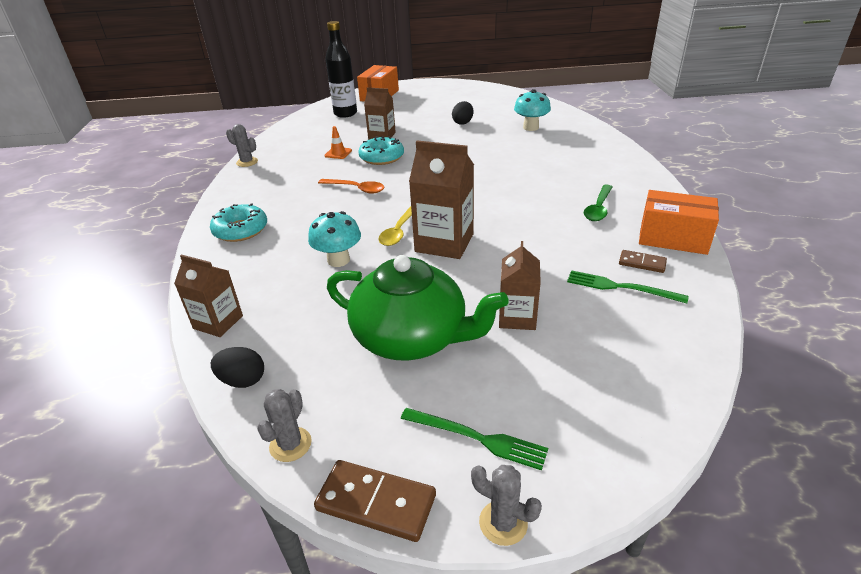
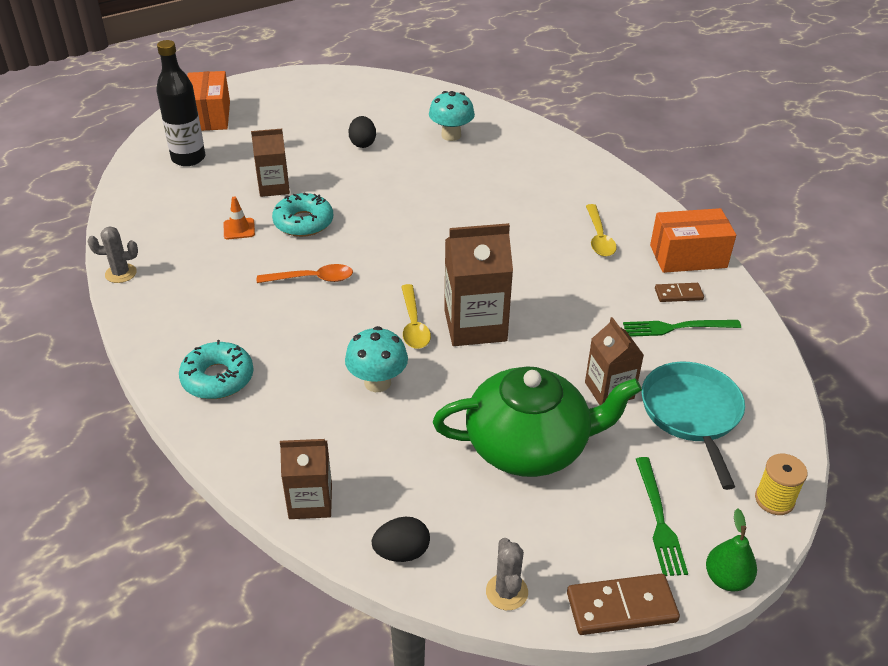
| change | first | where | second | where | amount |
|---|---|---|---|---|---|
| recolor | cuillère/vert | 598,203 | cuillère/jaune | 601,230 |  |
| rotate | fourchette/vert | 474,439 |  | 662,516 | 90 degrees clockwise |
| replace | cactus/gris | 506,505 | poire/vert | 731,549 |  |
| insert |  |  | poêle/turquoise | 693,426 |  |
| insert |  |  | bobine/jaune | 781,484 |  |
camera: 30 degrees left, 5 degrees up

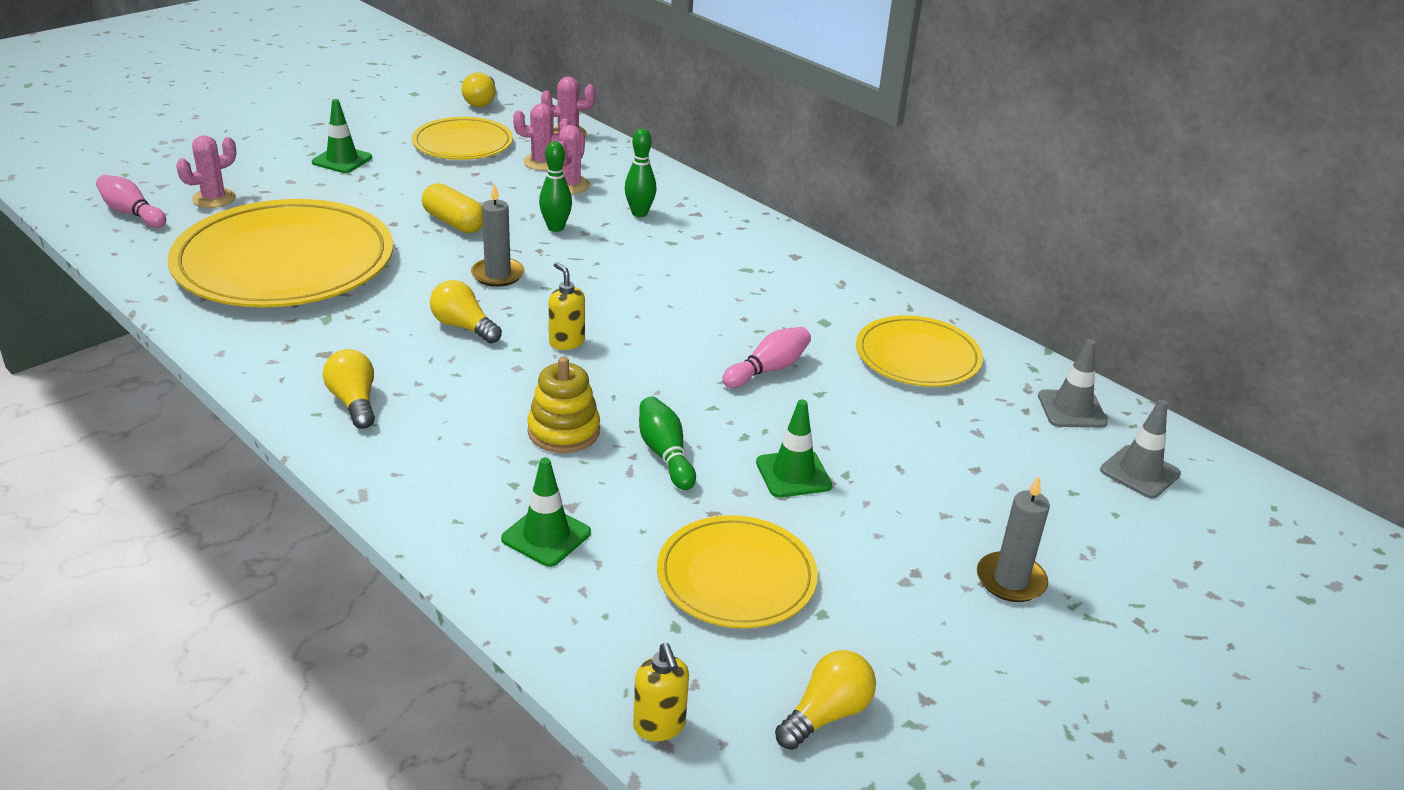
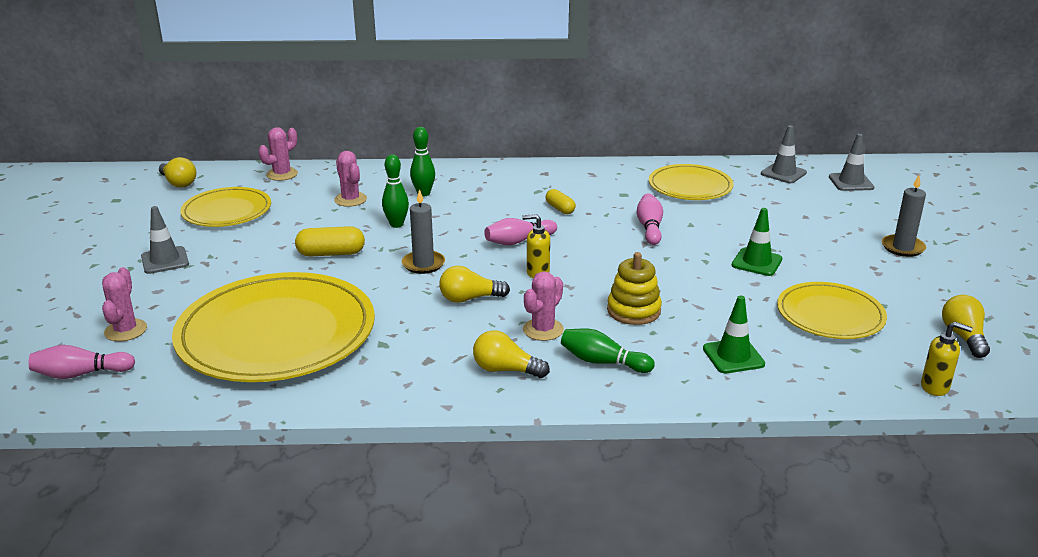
| change | first | where | second | where | amount |
|---|---|---|---|---|---|
| recolor | cône de chantier/vert | 342,136 | cône de chantier/gris | 165,240 |  |
| move | cactus/rose | 541,136 |  | 543,306 |  |
| move | quille/vert | 667,443 |  | 607,351 |  |
| insert |  |  | gélule/jaune | 561,201 |  |
| insert |  |  | quille/rose | 520,231 |  |
camera: 45 degrees left, 5 degrees down

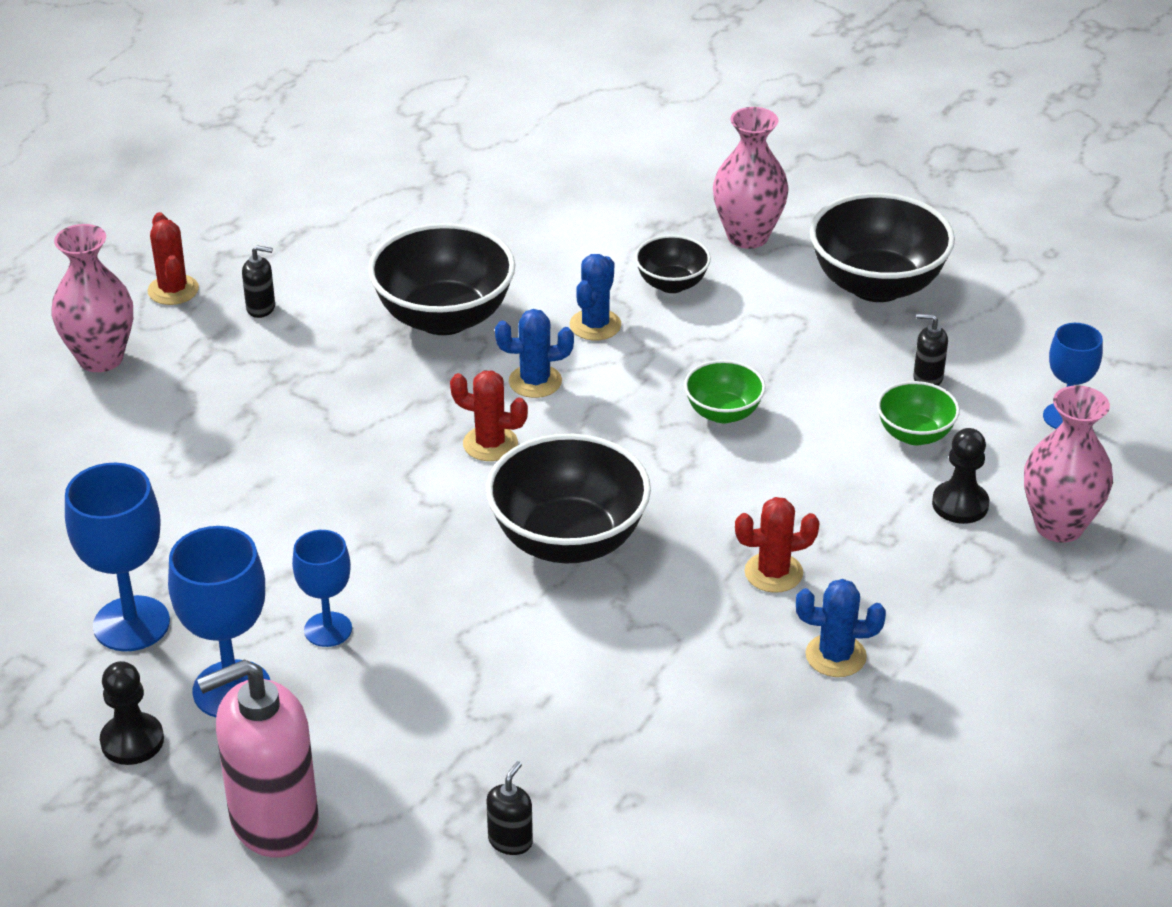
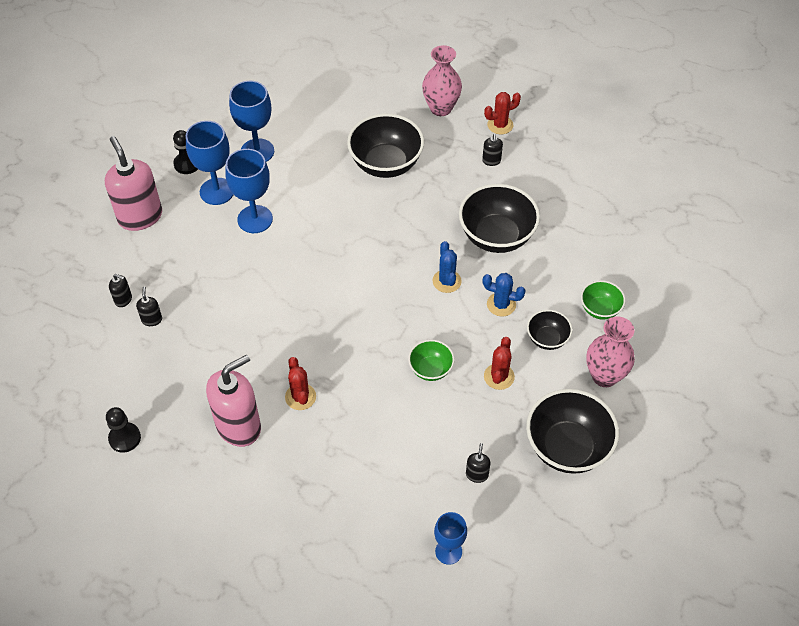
| change | first | where | second | where | amount |
|---|---|---|---|---|---|
| move | cactus/rouge | 489,415 |  | 499,363 |  |
| move | bol/vert | 918,413 |  | 603,300 |  |
| delete | vase/rose | 1068,464 |  |  |  |
| move | pion/noir | 960,476 |  | 123,430 |  |
| move | bol/noir | 568,499 |  | 385,146 |  |
| resize | verre à pied/bleu | 322,588 |  | 249,191 | x1.59 |
| replace | cactus/bleu | 841,628 | distributeur de savon/rose | 233,401 |  |
| insert |  |  | distributeur de savon/noir | 149,306 |  |
camera: 85 degrees right, 15 degrees up

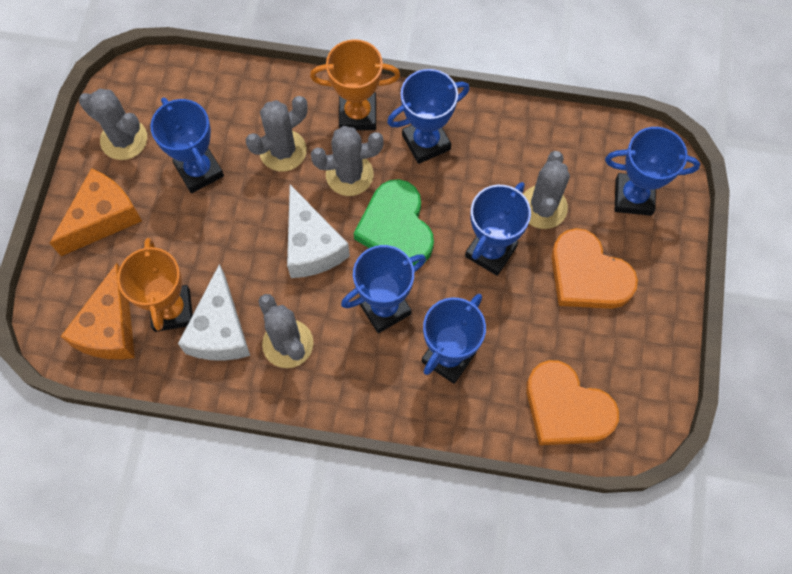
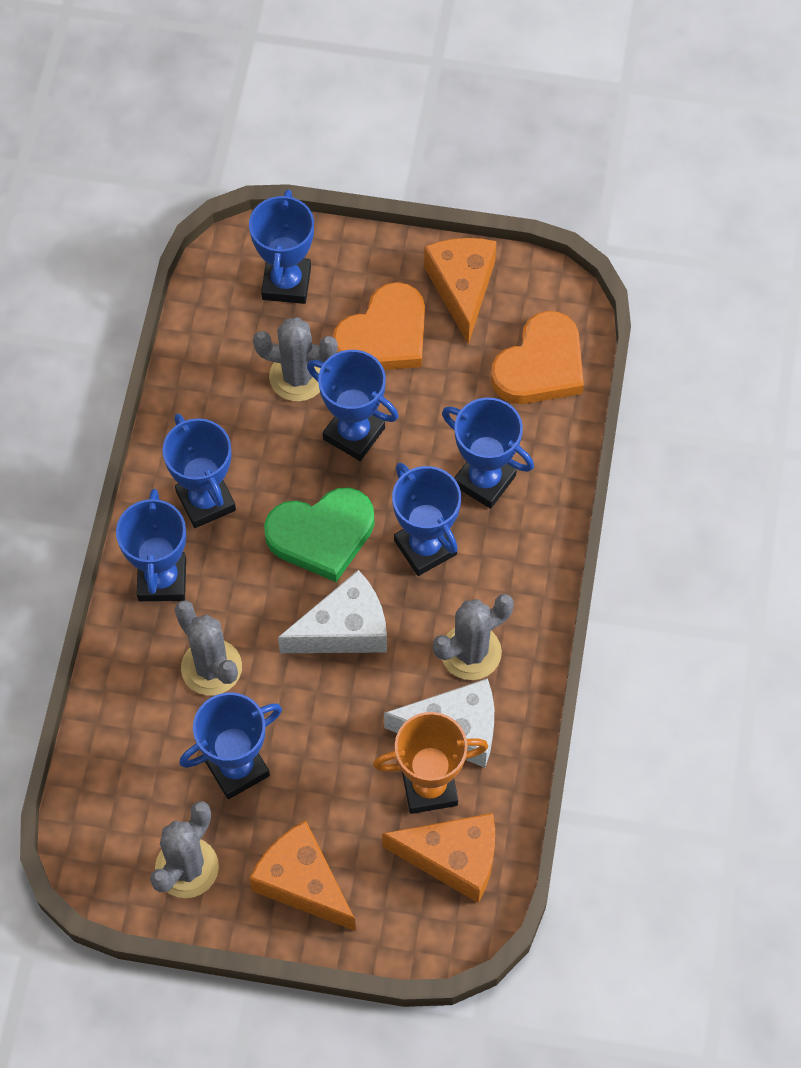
| change | first | where | second | where | amount |
|---|---|---|---|---|---|
| recolor | trophée/orange | 355,84 | trophée/bleu | 151,545 |  |
| delete | cactus/gris | 347,161 |  |  |  |
| insert |  |  | fromage/orange | 460,291 |  |
camera: 90 degrees left, 5 degrees down

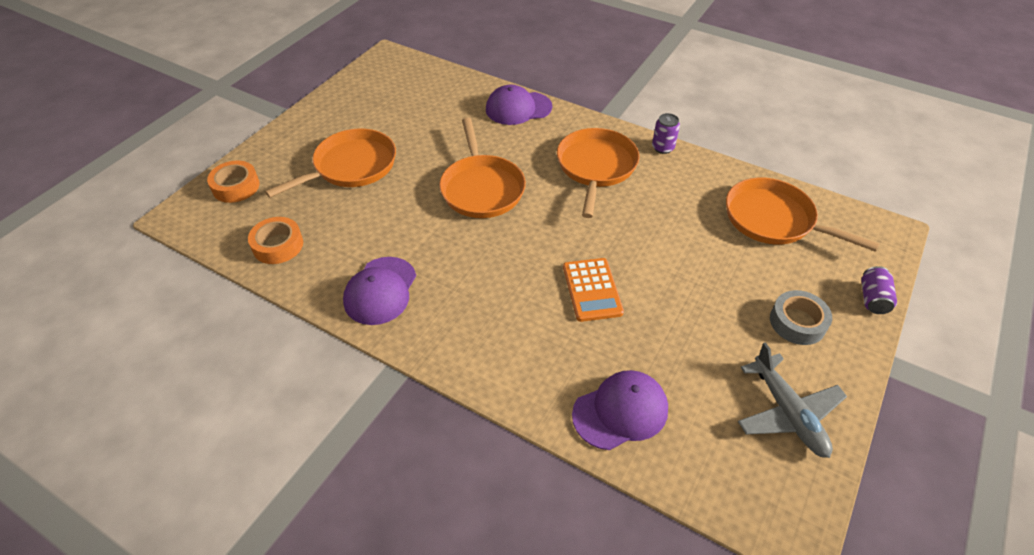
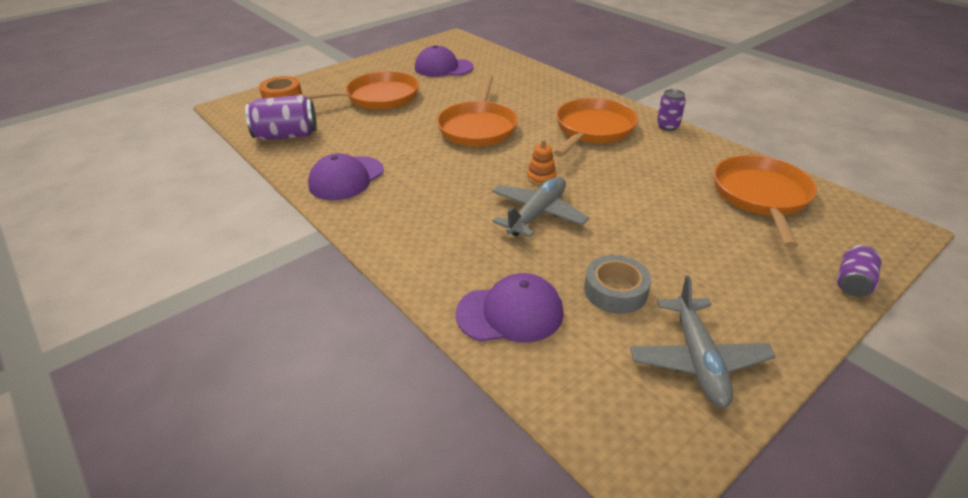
| change | first | where | second | where | amount |
|---|---|---|---|---|---|
| move | casquette/violet | 519,105 |  | 444,61 |  |
| rotate | poêle/orange | 802,215 |  | 765,201 | 45 degrees clockwise |
| replace | ruban adhésif/orange | 275,240 | canette/violet | 281,117 |  |
| replace | calculatrice/orange | 593,290 | avion/gris | 540,207 |  |
| move | ruban adhésif/gris | 801,317 |  | 617,284 |  |
| insert |  |  | jouet à empiler/orange | 542,162 |  |
camera: 20 degrees right, 10 degrees down

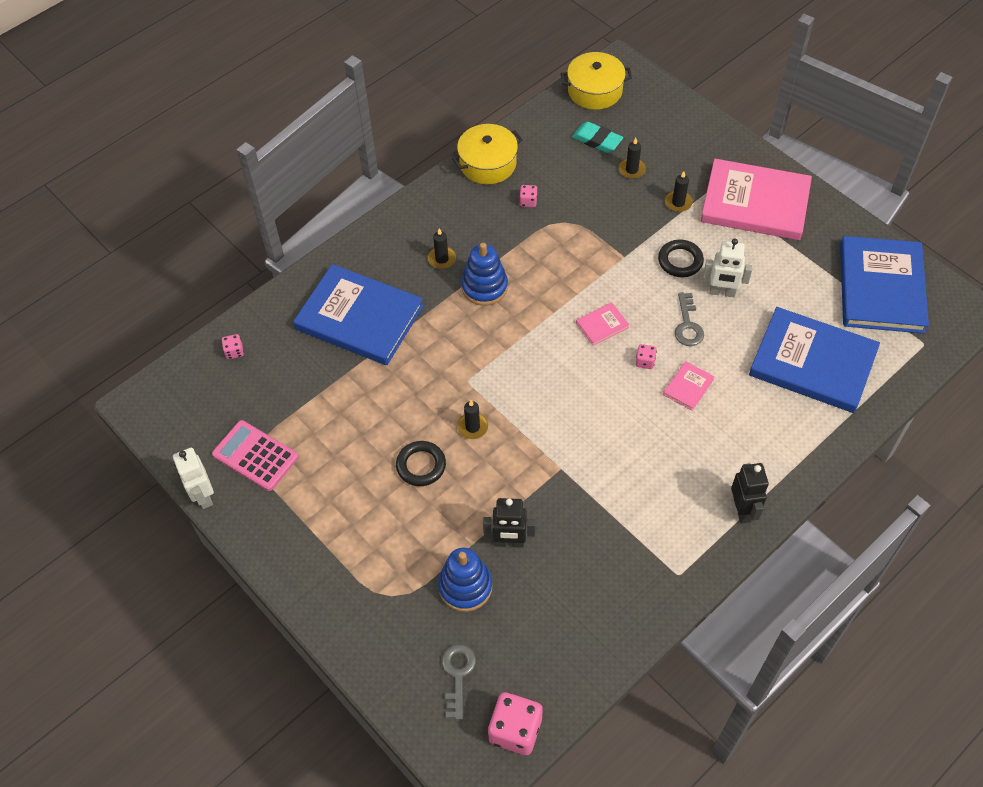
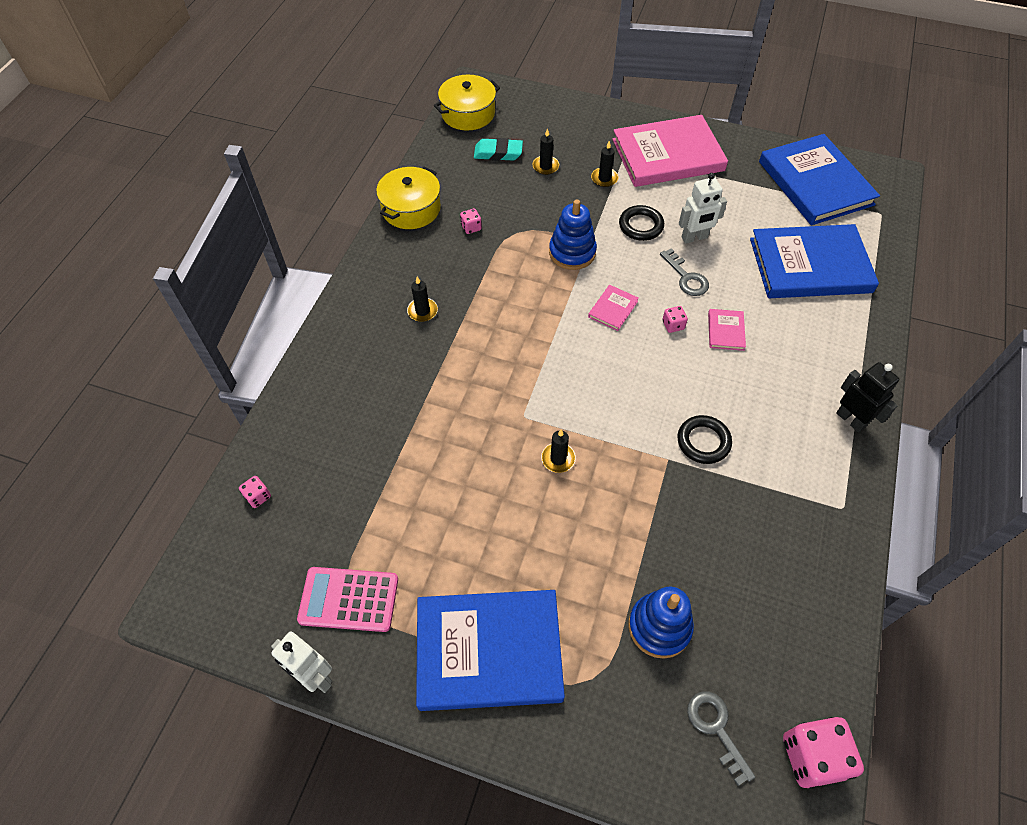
| change | first | where | second | where | amount |
|---|---|---|---|---|---|
| move | jouet à empiler/bleu | 484,274 |  | 573,234 |  |
| move | livre/bleu | 358,314 |  | 490,650 |  |
| move | anneau/noir | 421,463 |  | 704,439 |  |
| delete | robot/noir | 509,523 |  |  |  |
camera: 30 degrees left, 0 degrees up

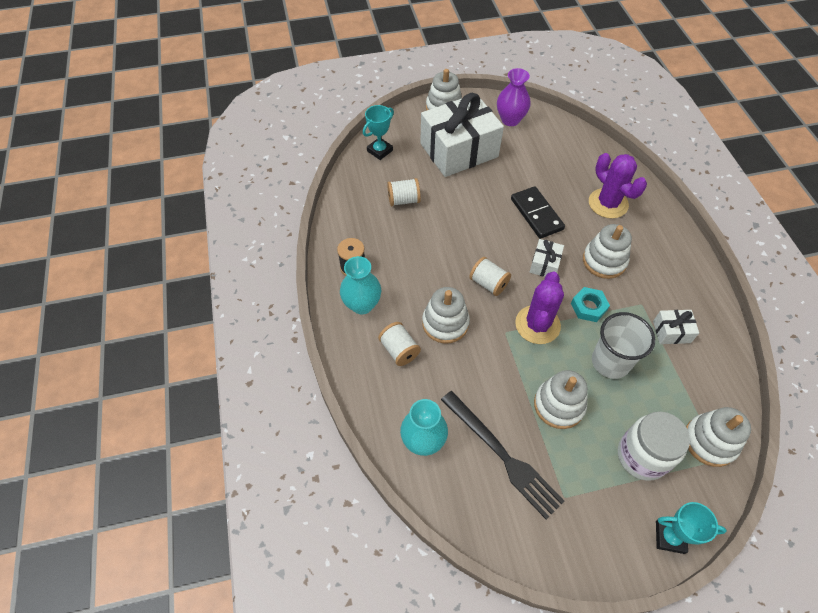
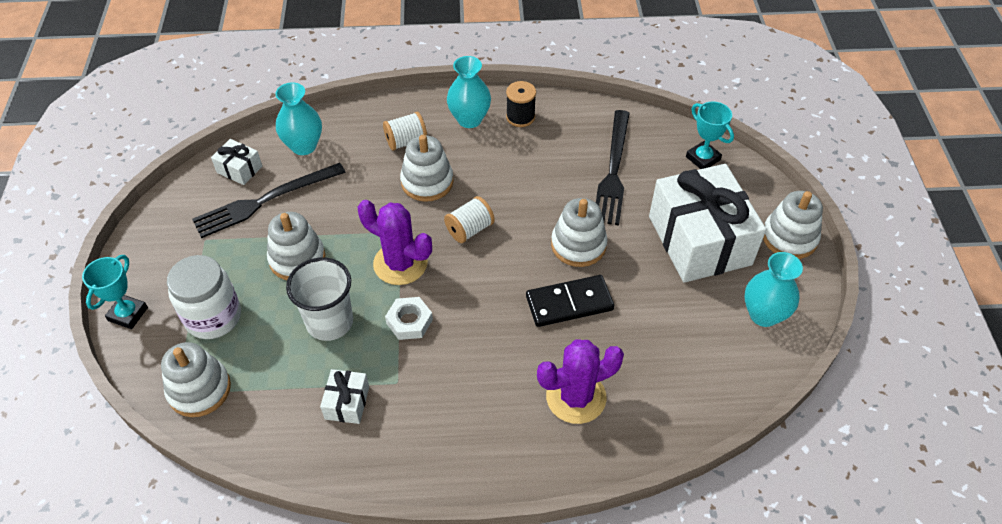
| change | first | where | second | where | amount |
|---|---|---|---|---|---|
| recolor | vase/violet | 514,97 | vase/turquoise | 774,289 |  |
| replace | bobine/blanc | 404,192 | fourchette/noir | 613,168 |  |
| move | jouet à empiler/blanc | 607,251 |  | 579,232 |  |
| move | cadeau/blanc | 547,258 |  | 236,162 |  |
| recolor | écrou/turquoise | 590,304 | écrou/blanc | 409,318 |  |
camera: 100 degrees right, 5 degrees down

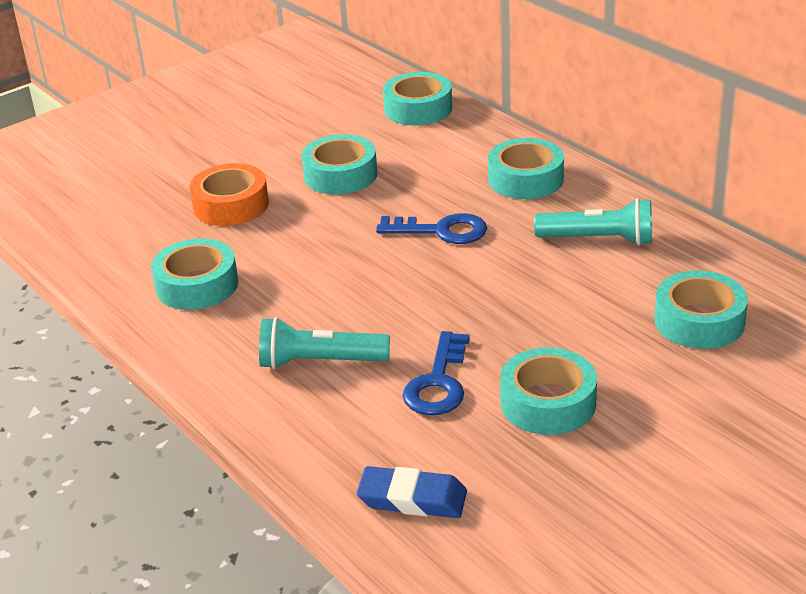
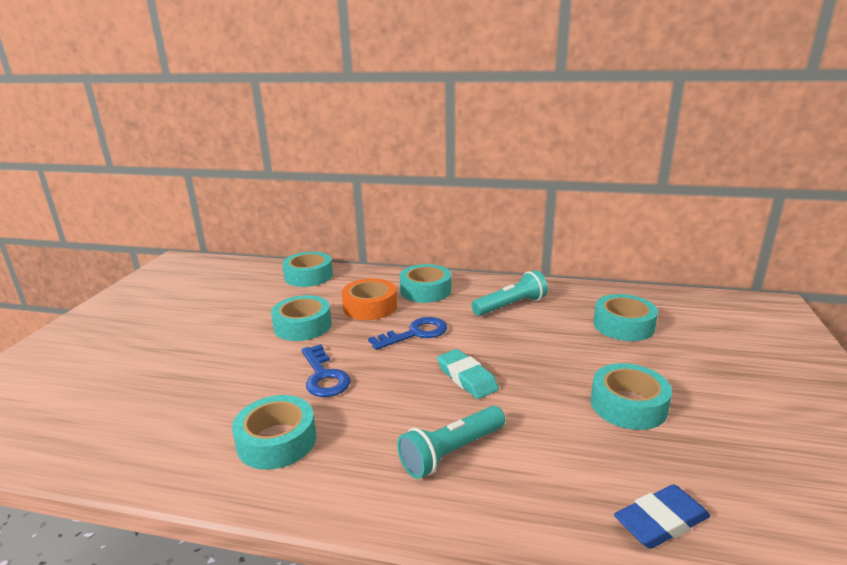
| change | first | where | second | where | amount |
|---|---|---|---|---|---|
| move | ruban adhésif/orange | 229,194 |  | 369,299 |  |
| move | clé/bleu | 436,373 |  | 326,370 |  |
| insert |  |  | gomme/turquoise | 468,374 |  |
camera: 40 degrees left, 10 degrees down

